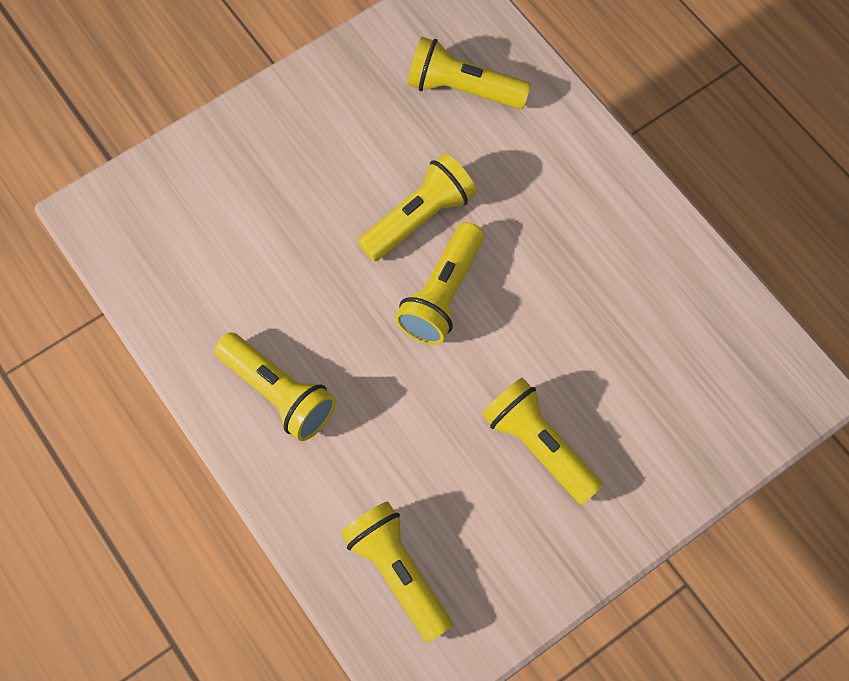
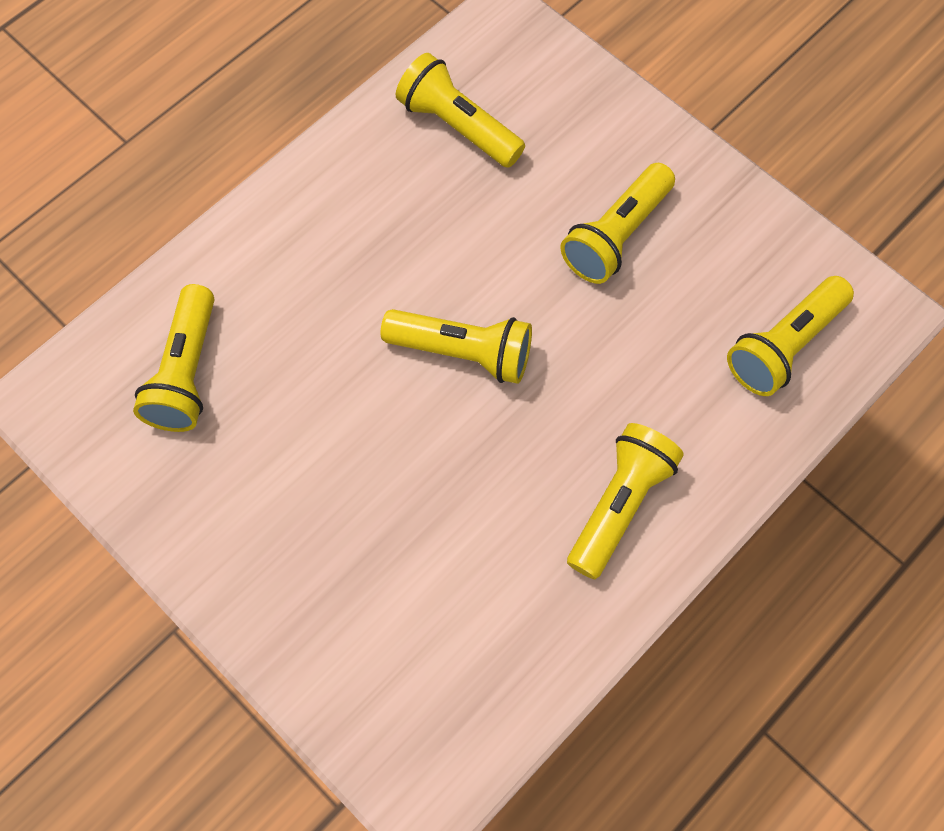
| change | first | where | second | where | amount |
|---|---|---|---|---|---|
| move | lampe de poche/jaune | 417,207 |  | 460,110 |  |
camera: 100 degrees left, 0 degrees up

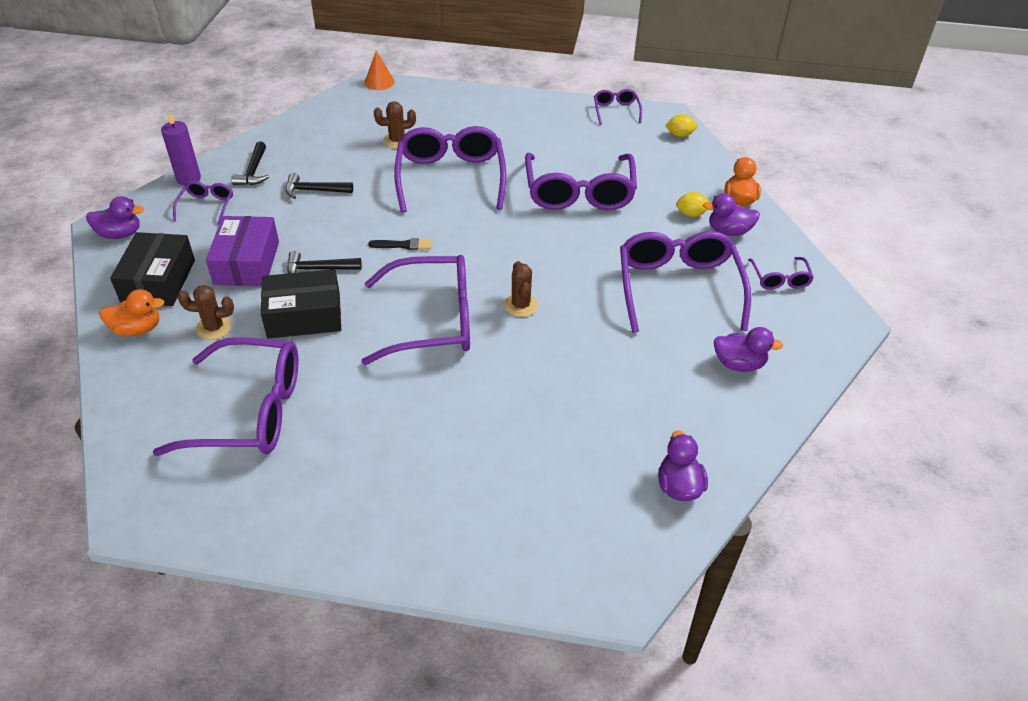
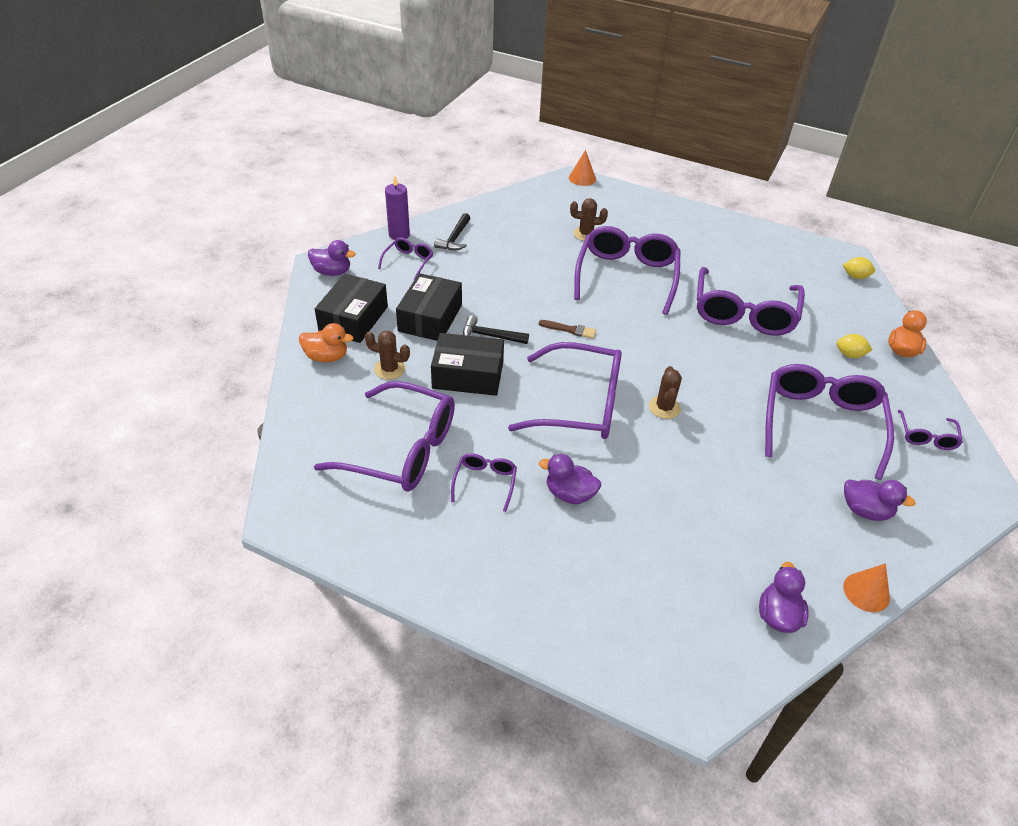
| change | first | where | second | where | amount |
|---|---|---|---|---|---|
| move | lunettes/violet | 618,107 |  | 484,482 |  |
| delete | marteau/noir | 319,186 |  |  |  |
| move | canard/violet | 731,214 |  | 570,479 |  |
| recolor | boîte/violet | 242,251 | boîte/noir | 429,307 |  |
| recolor | pinceau/noir | 400,244 | pinceau/marron | 567,329 |  |
| insert |  |  | cône/orange | 866,587 |  |
camera: 15 degrees right, 0 degrees up

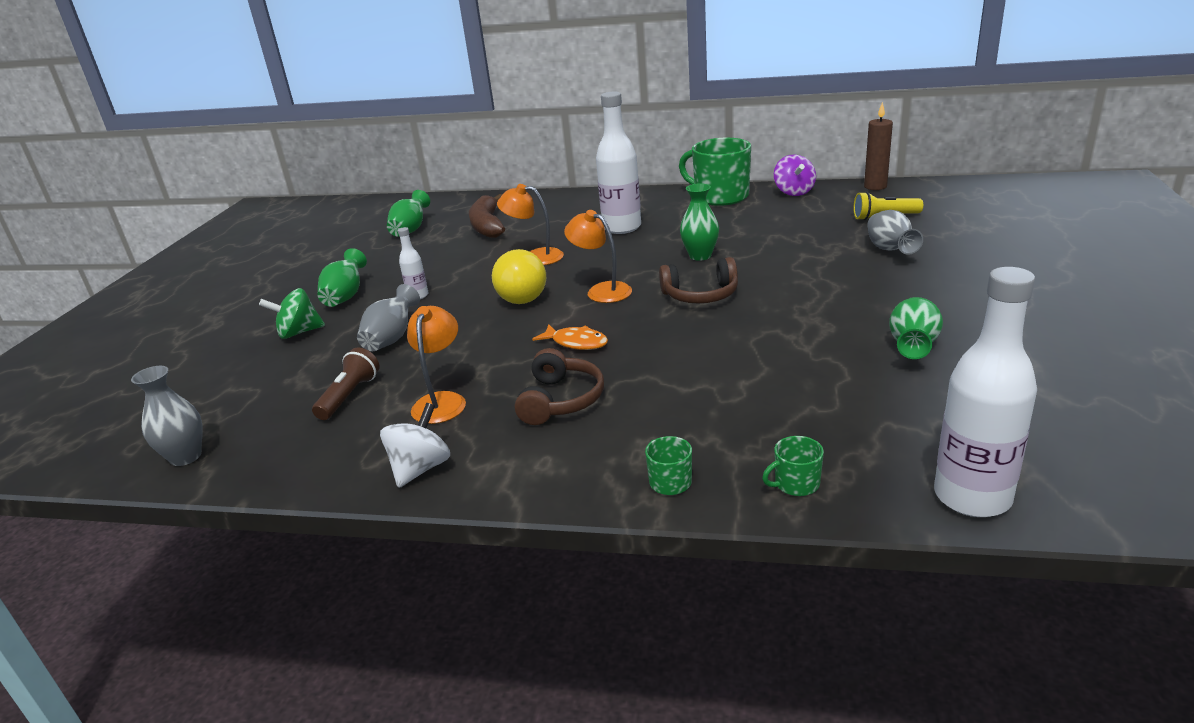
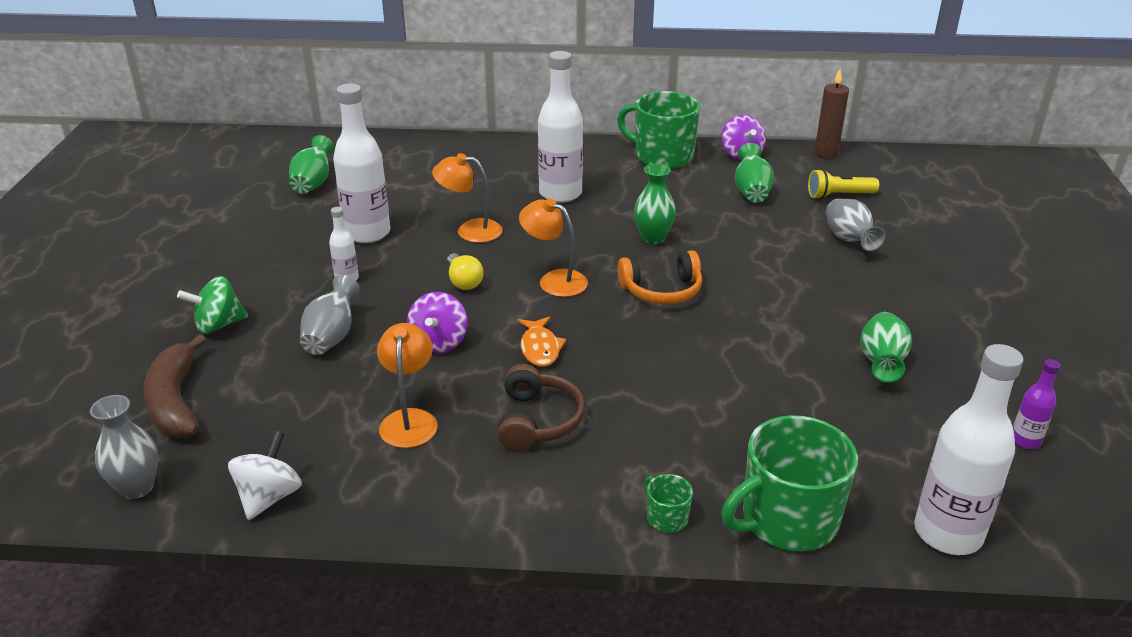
| change | first | where | second | where | amount |
|---|---|---|---|---|---|
| move | banane/marron | 487,216 |  | 174,386 |  |
| move | vase/vert | 342,277 |  | 754,173 |  |
| resize | ampoule/jaune | 519,276 |  | 465,271 | x0.59 |
| recolor | casque audio/marron | 698,280 | casque audio/orange | 660,277 |  |
| rotate | poisson/orange | 570,337 |  | 542,341 | 60 degrees clockwise |
| delete | lampe de poche/marron | 345,384 |  |  |  |
| move | toupie/blanc | 415,445 |  | 265,475 |  |
| resize | tasse/vert | 793,466 |  | 789,483 | x2.29 |
| insert |  |  | bouteille/blanc | 361,163 |  |
| insert |  |  | toupie/violet | 437,323 |  |
| insert |  |  | bouteille/violet | 1036,404 |  |
camera: 10 degrees left, 5 degrees up

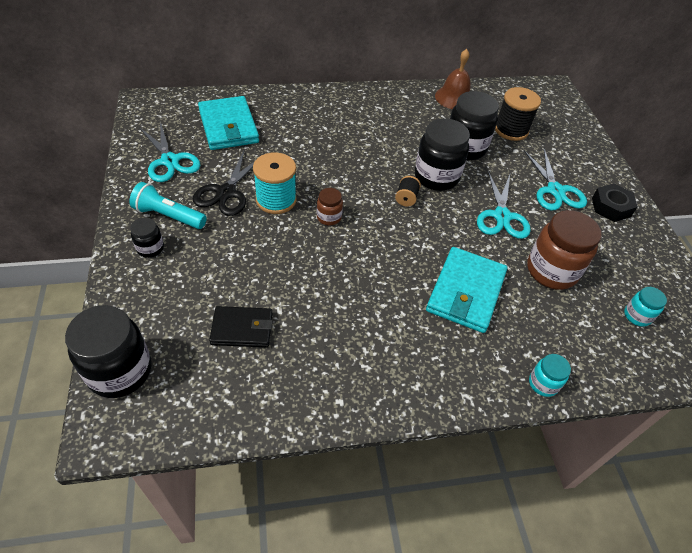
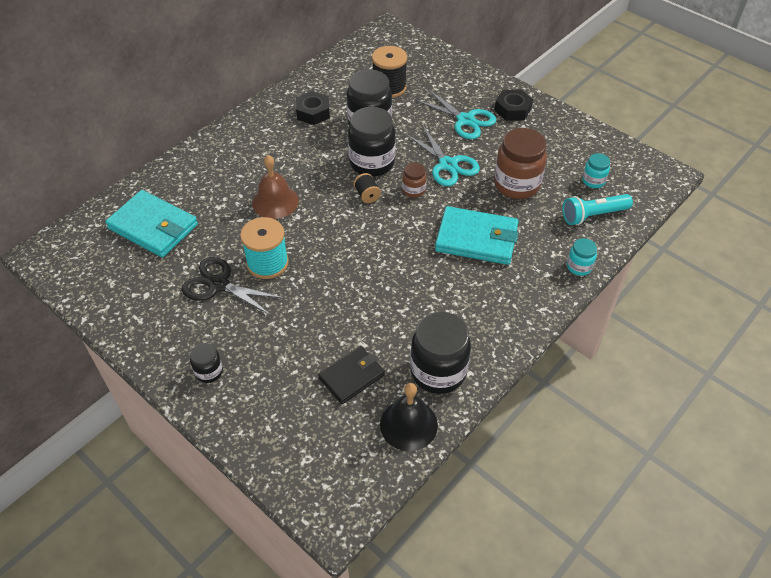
| change | first | where | second | where | amount |
|---|---|---|---|---|---|
| move | cloche/marron | 453,79 |  | 275,187 |  |
| delete | ciseaux/turquoise | 169,151 |  |  |  |
| rotate | ciseaux/noir | 224,183 |  | 233,286 | 135 degrees clockwise |
| move | lampe de poche/turquoise | 168,205 |  | 597,209 |  |
| move | bocal/marron | 330,206 |  | 414,180 |  |
| rotate | portefeuille/turquoise | 466,290 |  | 477,235 | 60 degrees counterclockwise |
| move | bocal/noir | 108,351 |  | 440,353 |  |
| insert |  |  | écrou/noir | 313,108 |  |
| insert |  |  | cloche/noir | 409,417 |  |
camera: 35 degrees left, 0 degrees up

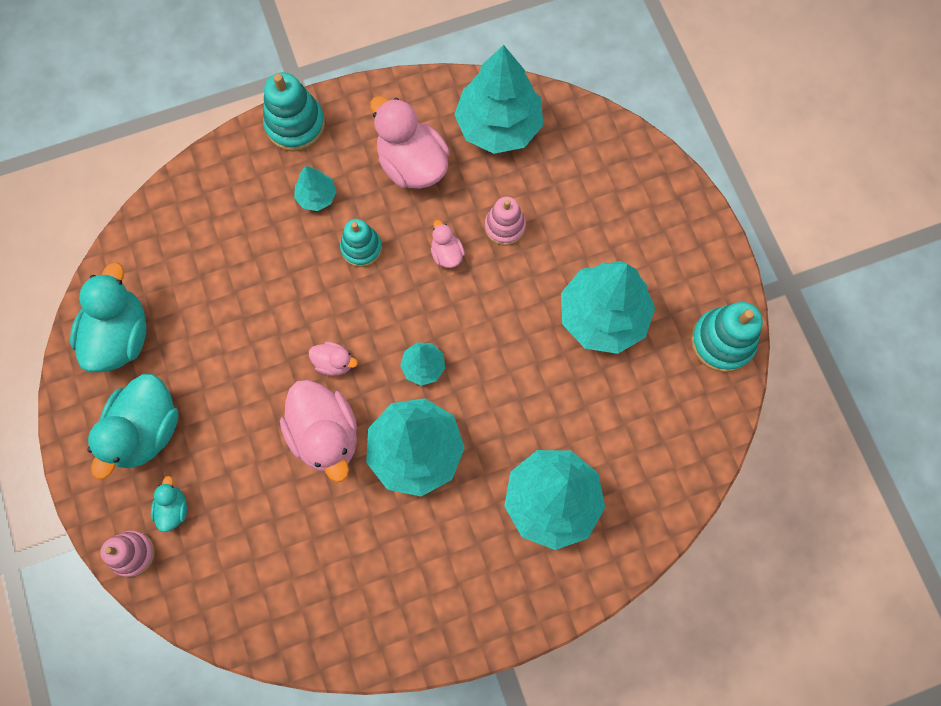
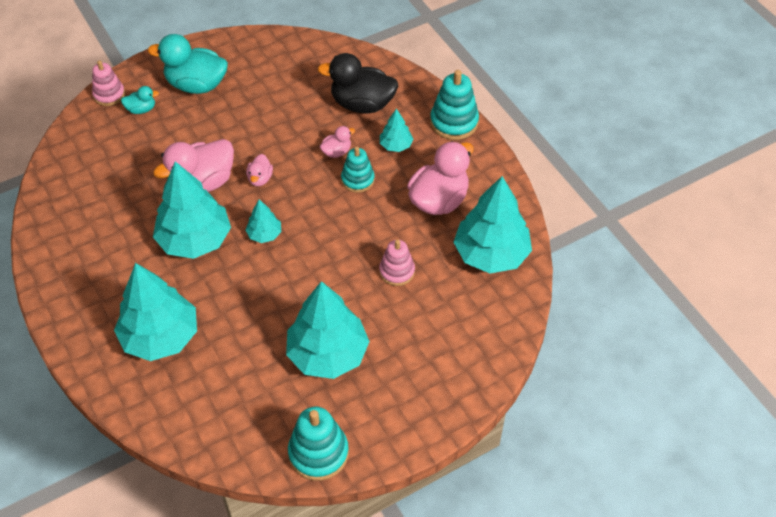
| change | first | where | second | where | amount |
|---|---|---|---|---|---|
| move | canard/rose | 448,244 |  | 337,142 |  |
| delete | canard/turquoise | 108,317 |  |  |  |
| insert |  |  | canard/noir | 358,83 |  |
camera: 80 degrees right, 20 degrees down

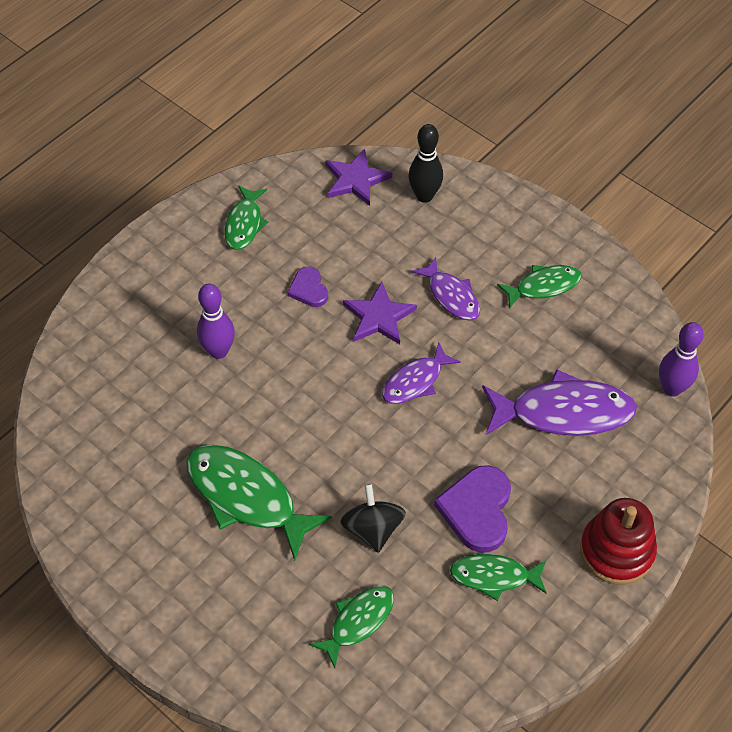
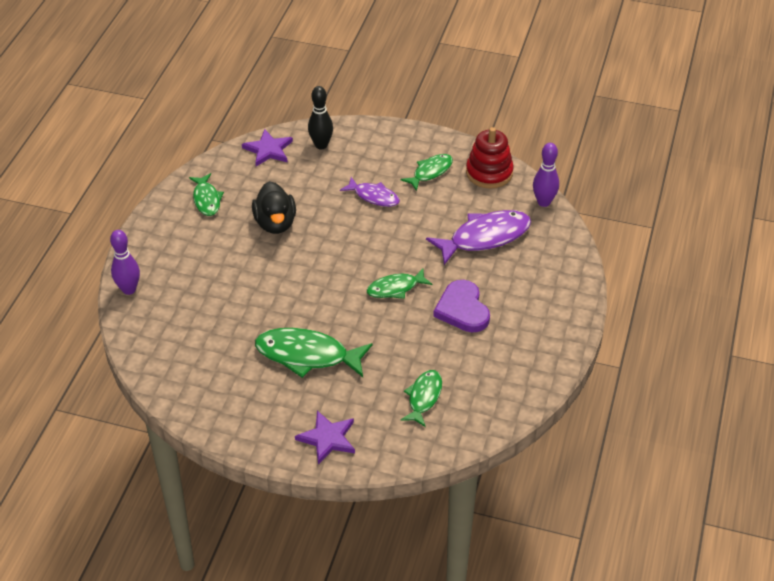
| change | first | where | second | where | amount |
|---|---|---|---|---|---|
| replace | cœur/violet | 307,286 | canard/noir | 274,207 |  |
| move | étoile/violet | 380,313 |  | 325,437 |  |
| move | quille/violet | 216,321 |  | 125,262 |  |
| delete | poisson/violet | 421,373 |  |  |  |
| delete | toupie/noir | 373,518 |  |  |  |
| move | jouet à empiler/rouge | 618,541 |  | 490,158 |  |
| move | poisson/vert | 498,577 |  | 399,283 |  |
camera: 25 degrees left, 10 degrees down

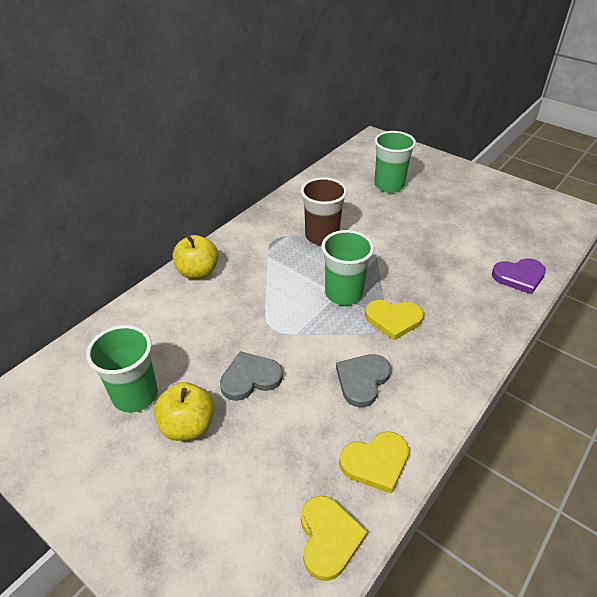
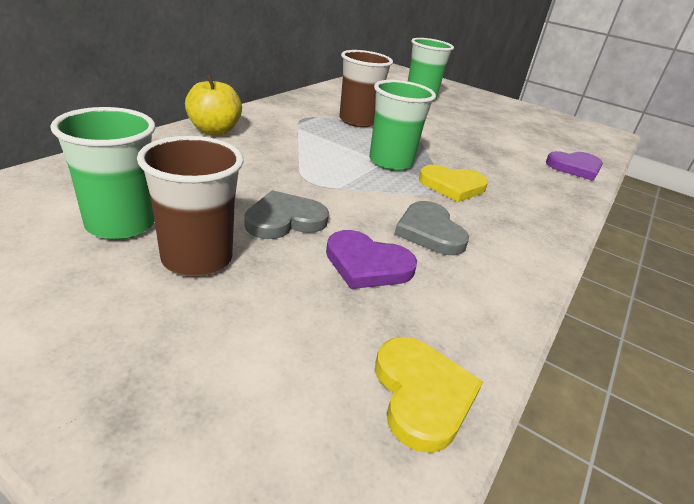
| change | first | where | second | where | amount |
|---|---|---|---|---|---|
| rotate | cœur/gris | 363,380 |  | 431,228 | 45 degrees counterclockwise |
| replace | pomme/jaune | 184,411 | gobelet/marron | 190,206 |  |
| delete | cœur/jaune | 374,462 |  |  |  |
| insert |  |  | cœur/violet | 371,259 |  |
camera: 10 degrees left, 10 degrees down

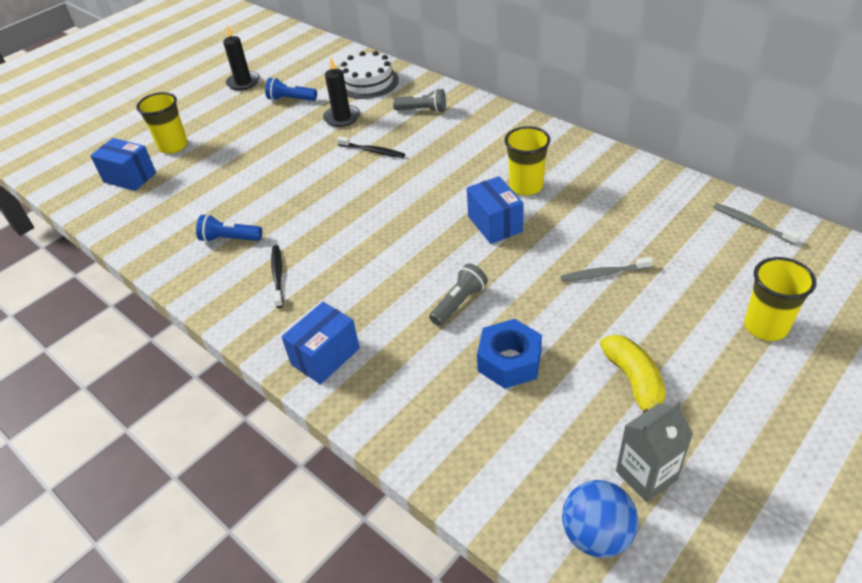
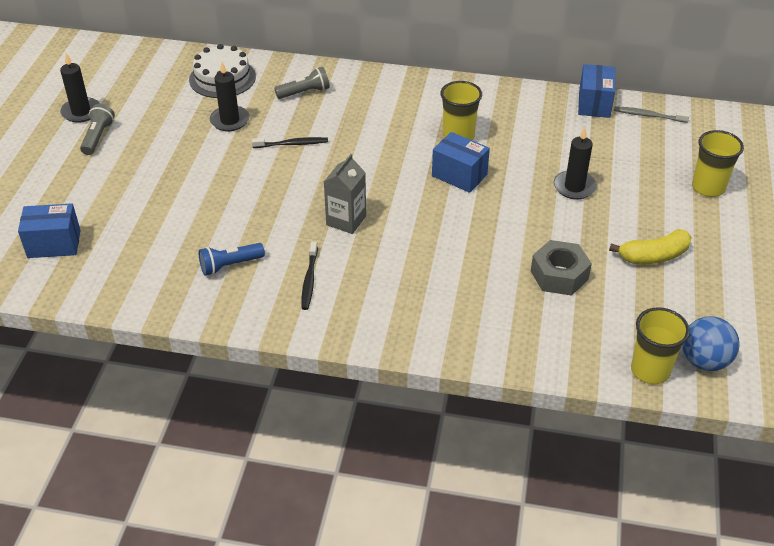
| change | first | where | second | where | amount |
|---|---|---|---|---|---|
| delete | lampe de poche/bleu | 291,89 |  |  |  |
| move | gobelet/jaune | 162,123 |  | 660,345 |  |
| rotate | brosse à dents/noir | 277,276 |  | 309,276 | 135 degrees counterclockwise |
| replace | brosse à dents/gris | 607,269 | bougie/noir | 575,163 |  |
| move | lampe de poche/gris | 458,294 |  | 97,129 |  |
| move | boîte/bleu | 321,343 |  | 596,91 |  |
| recolor | écrou/bleu | 509,354 | écrou/gris | 561,268 |  |
| rotate | banane/jaune | 633,374 |  | 650,246 | 120 degrees clockwise |
| move | brique de lait/gris | 654,452 |  | 345,194 |  |
camera: 35 degrees left, 0 degrees up

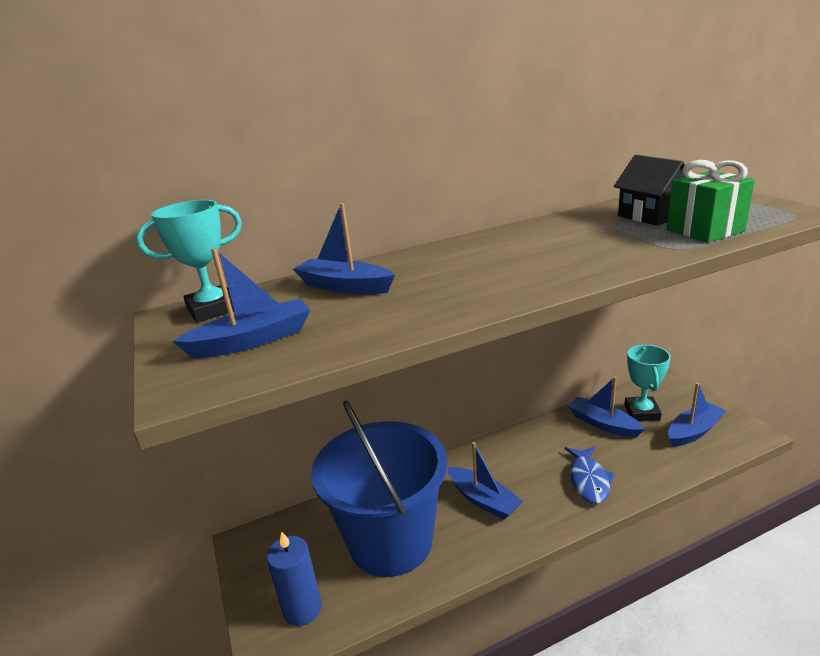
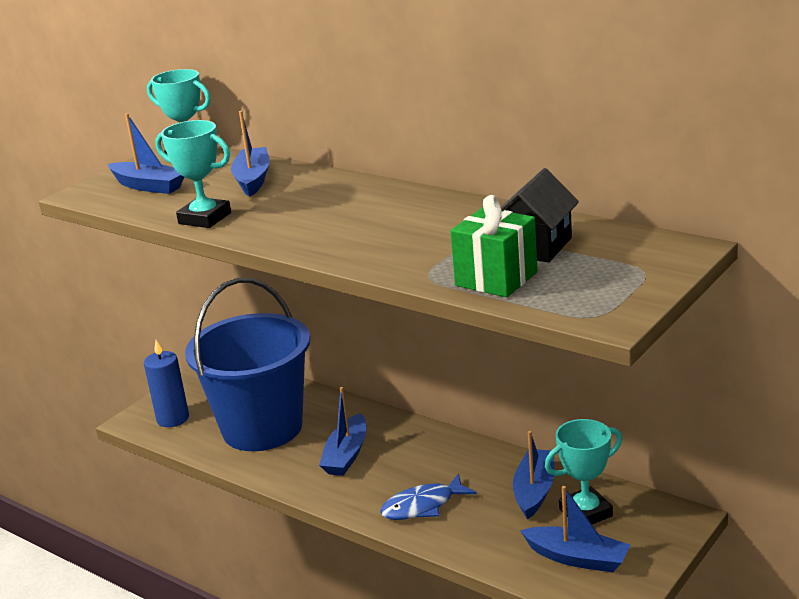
| change | first | where | second | where | amount |
|---|---|---|---|---|---|
| insert |  |  | trophée/turquoise | 193,174 |  |
camera: 60 degrees right, 0 degrees up

